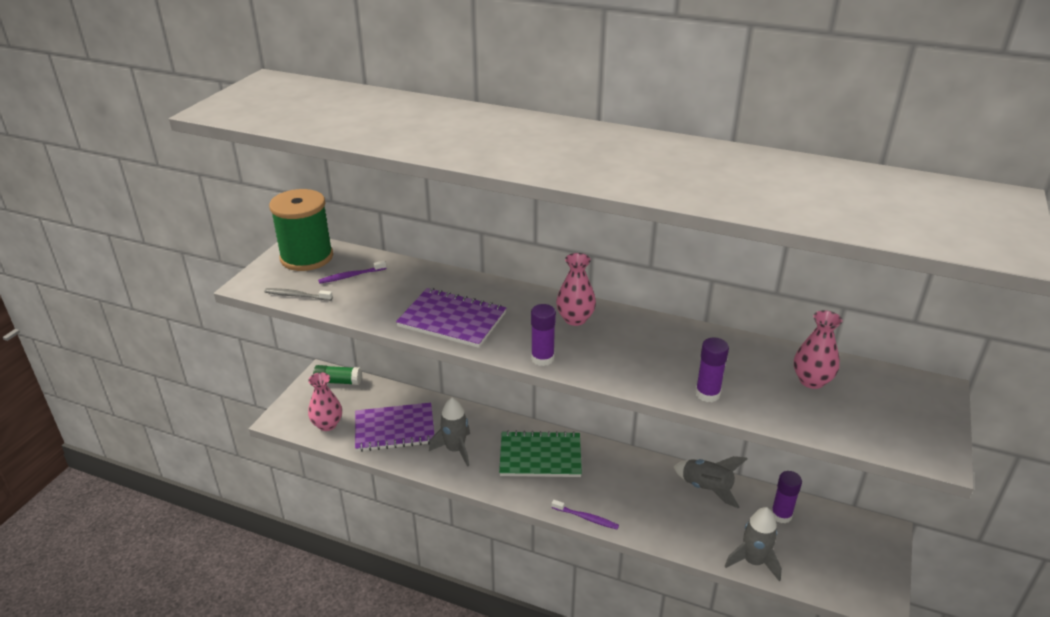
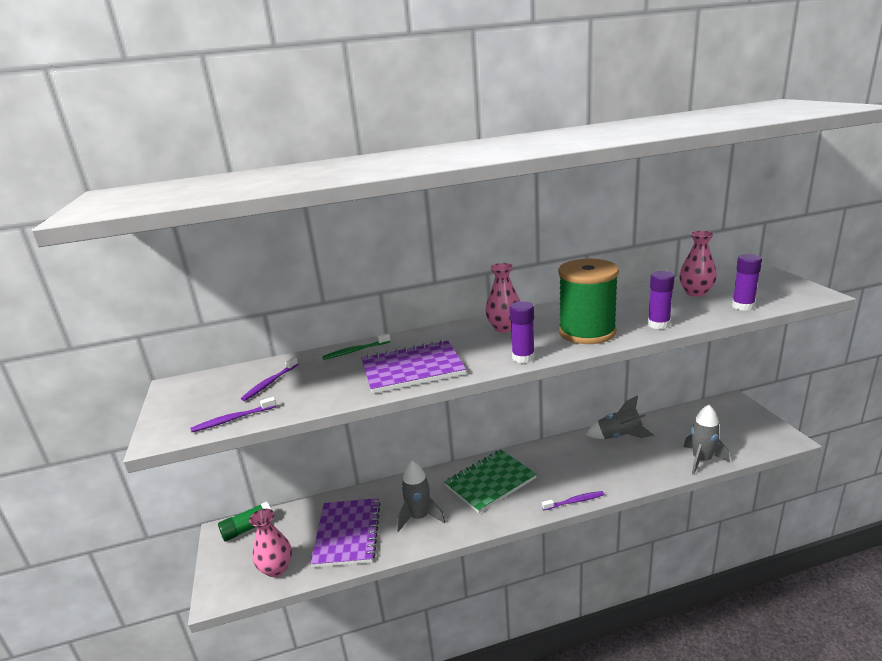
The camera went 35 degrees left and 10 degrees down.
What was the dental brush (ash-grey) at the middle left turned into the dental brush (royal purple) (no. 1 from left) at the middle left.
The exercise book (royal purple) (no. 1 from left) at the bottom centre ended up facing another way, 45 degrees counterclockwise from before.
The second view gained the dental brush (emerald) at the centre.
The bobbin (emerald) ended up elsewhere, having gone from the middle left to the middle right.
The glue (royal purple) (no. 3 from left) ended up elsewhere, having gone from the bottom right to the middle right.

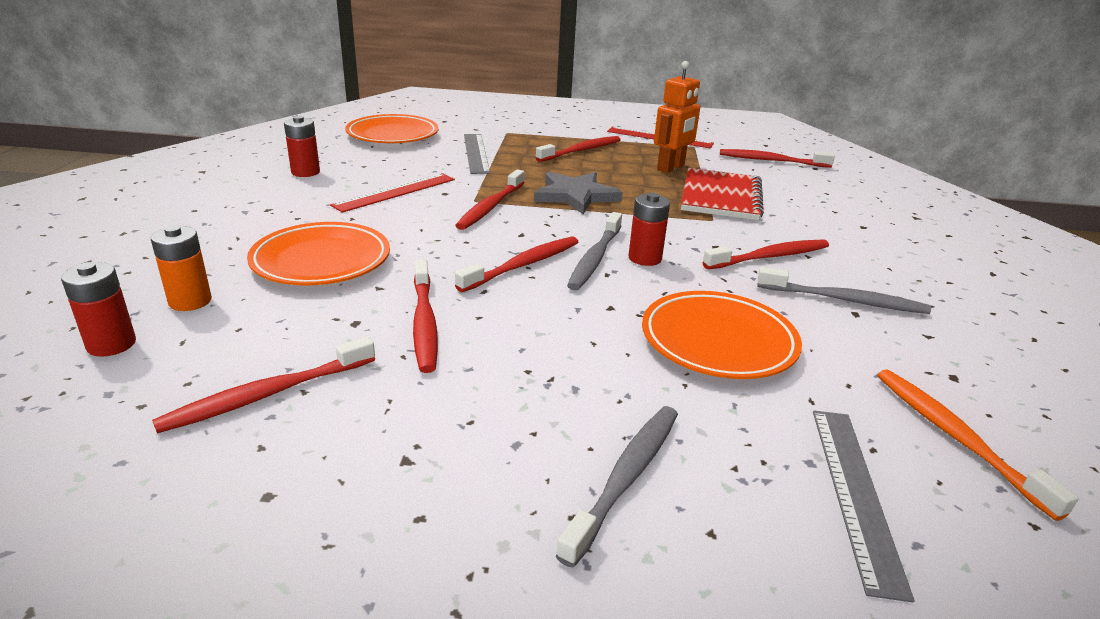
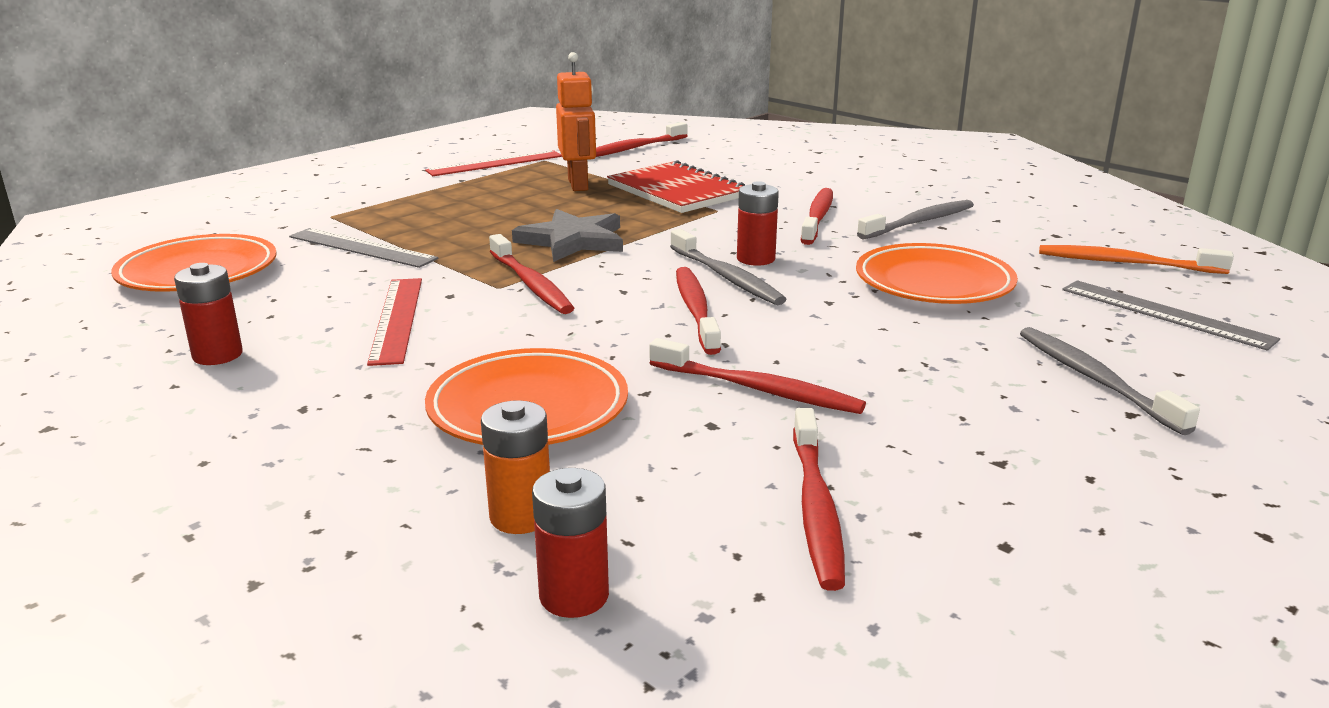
The camera went 50 degrees left and 5 degrees down.
The second view lost the dental brush (red) (no. 5 from left) at the top centre.

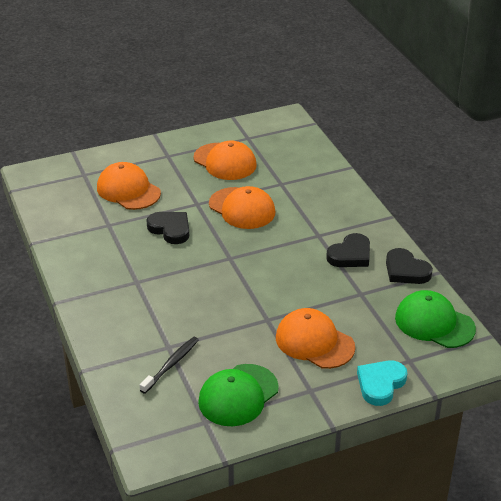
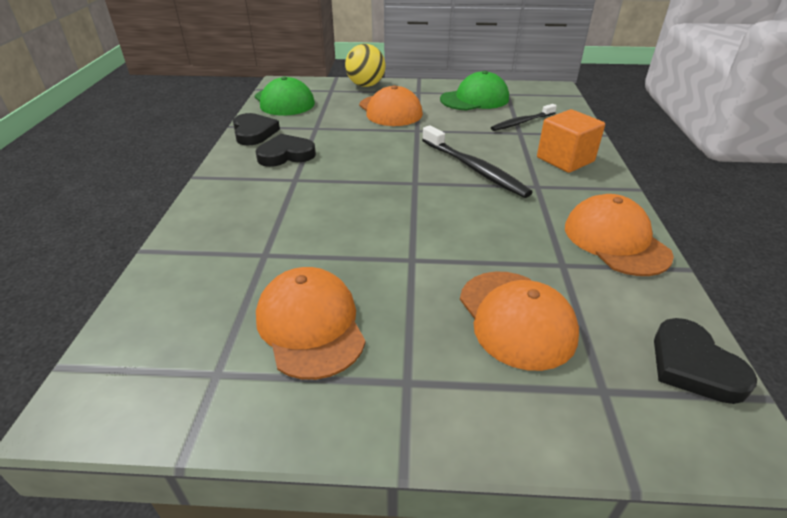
The camera went 155 degrees left and 0 degrees up.
Where the heart (teal) stood at the bottom right, the ball (yellow) came to stand at the top centre.
The second view gained the dental brush (ebony) (no. 1 from left) at the top centre.
The second view gained the block (orange-coloured) at the top right.
The cap (orange-coloured) (no. 3 from left in the first image) ended up elsewhere, having gone from the centre to the middle right.
The heart (ebony) (no. 1 from left in the first image) ended up elsewhere, having gone from the centre to the bottom right.

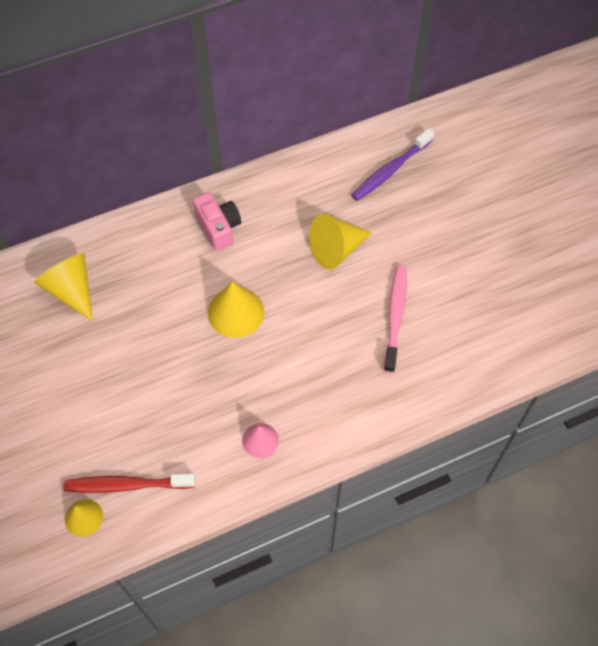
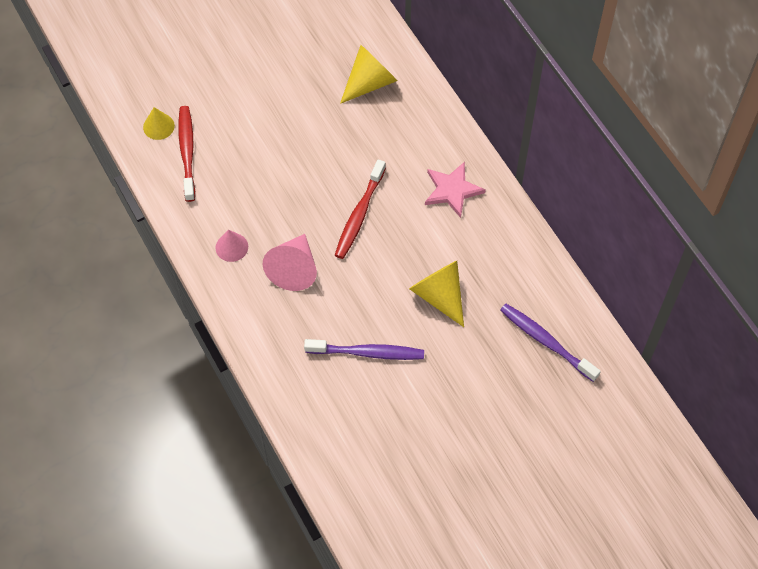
The camera went 85 degrees right and 0 degrees up.
The second view gained the cone (pink) (no. 2 from left) at the centre.
What was the dental brush (pink) at the centre turned into the dental brush (royal purple) (no. 1 from left) at the centre.
Where the cone (yellow) (no. 3 from left) stood at the centre, the dental brush (red) (no. 2 from left) came to stand at the centre.
Where the camera (pink) stood at the centre, the five-pointed star (pink) came to stand at the centre.

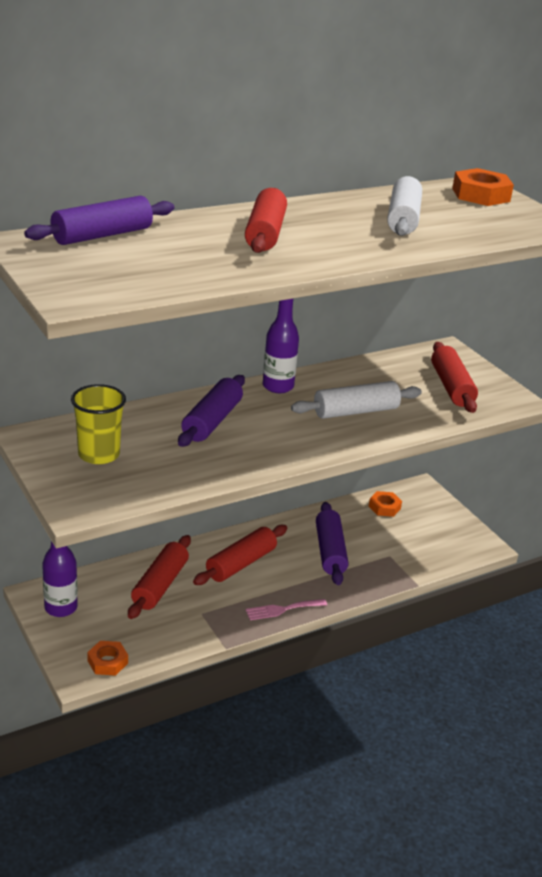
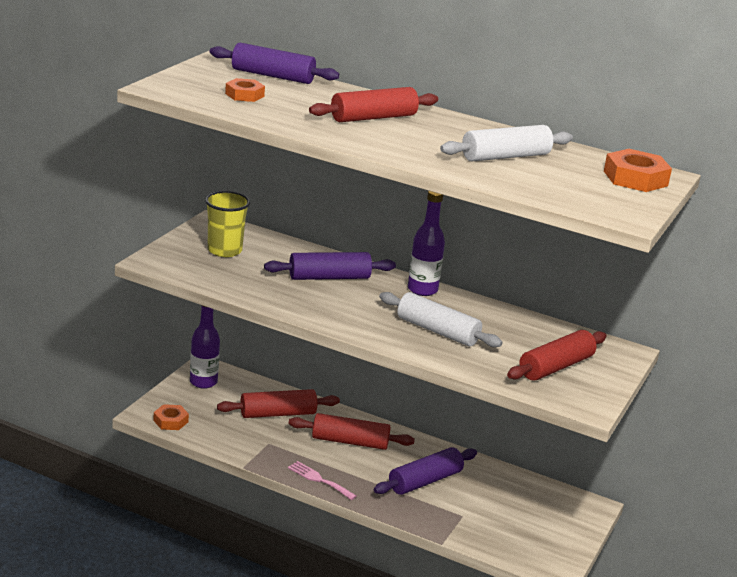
The camera went 55 degrees right and 5 degrees down.
The hex nut (orange-coloured) (no. 2 from left) ended up elsewhere, having gone from the middle right to the top left.

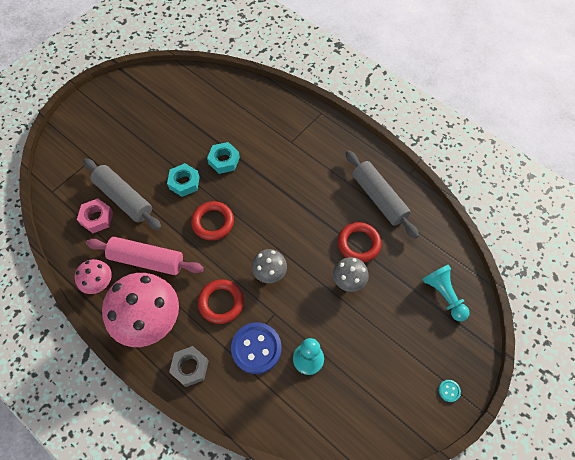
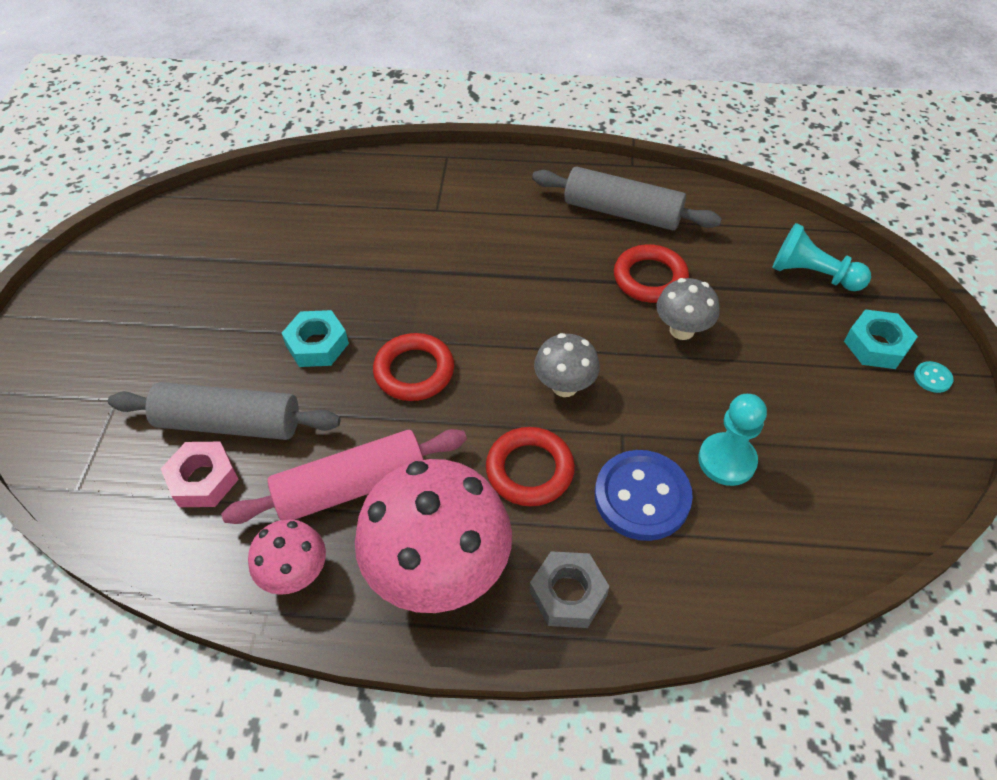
The camera went 35 degrees left and 10 degrees down.
The hex nut (teal) (no. 2 from left) ended up elsewhere, having gone from the centre to the middle right.

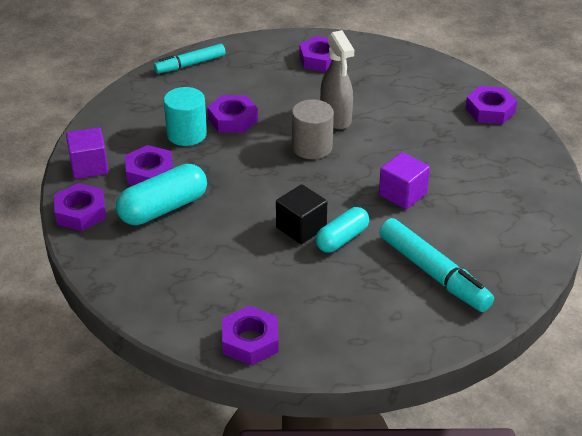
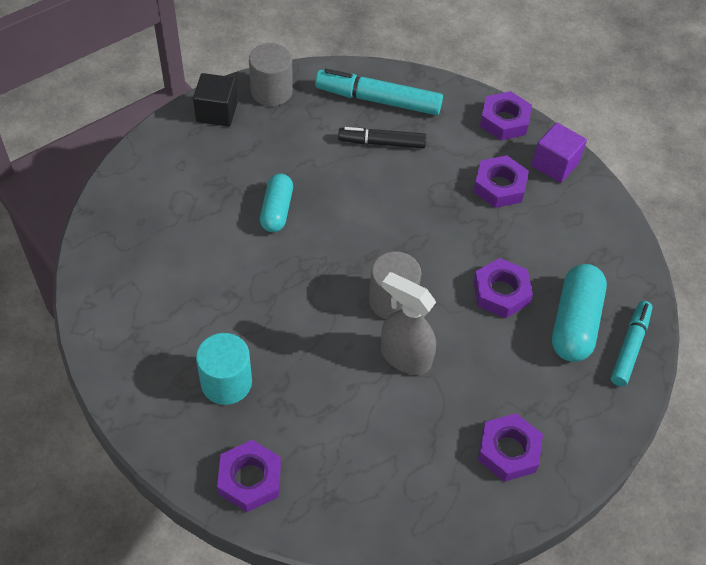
The camera went 140 degrees right and 15 degrees up.
The block (ebony) ended up elsewhere, having gone from the centre to the top left.
The cylinder shape (teal) ended up elsewhere, having gone from the top left to the middle left.
Where the hex nut (royal purple) (no. 4 from left) stood at the bottom centre, the cylinder shape (ash-grey) (no. 1 from left) came to stand at the top centre.
The marker (teal) (no. 2 from left in the first image) ended up elsewhere, having gone from the middle right to the top centre.
The second view gained the marker (ebony) at the top centre.
The capsule (teal) (no. 1 from left in the first image) ended up elsewhere, having gone from the middle left to the middle right.
The second view lost the block (royal purple) (no. 2 from left) at the middle right.

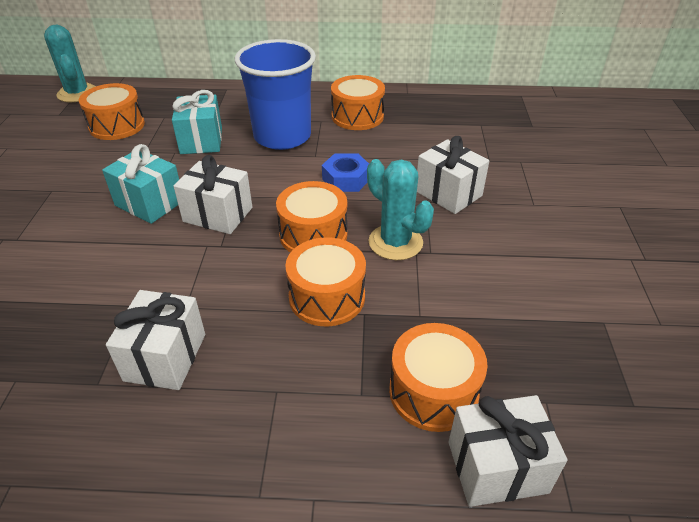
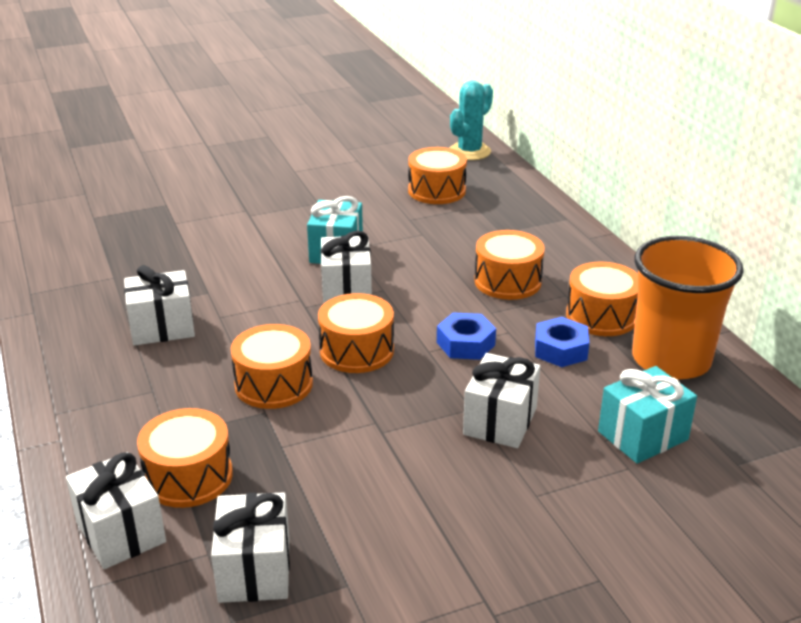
The camera went 65 degrees right and 10 degrees down.
The second view gained the gift (pure white) (no. 3 from left) at the bottom left.
Where the cup (blue) stood at the top centre, the toy drum (orange-coloured) (no. 5 from left) came to stand at the centre.
The second view gained the hex nut (blue) (no. 2 from left) at the middle right.
The gift (teal) (no. 2 from left) ended up elsewhere, having gone from the top left to the middle right.
The second view gained the cup (orange-coloured) at the middle right.
The second view lost the prickly plant (teal) (no. 2 from left) at the centre.

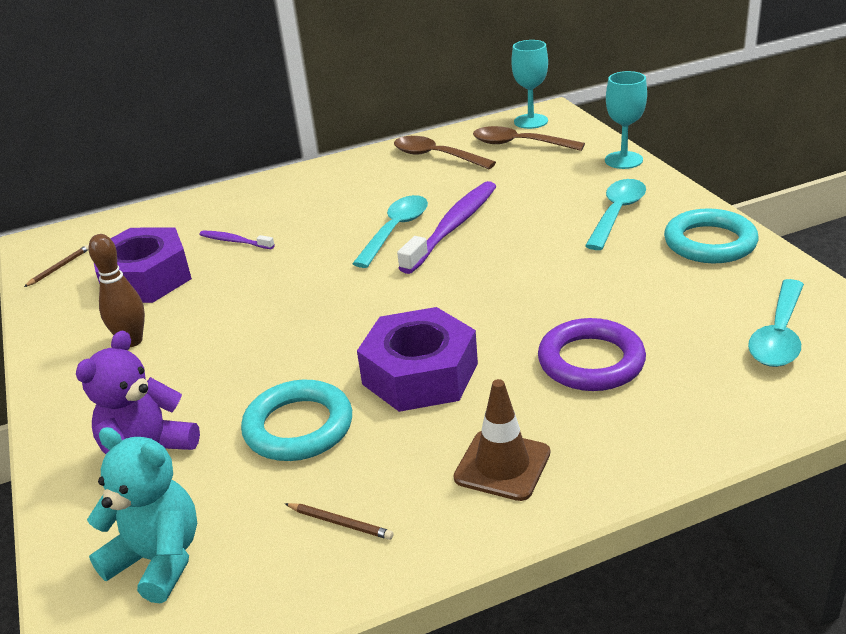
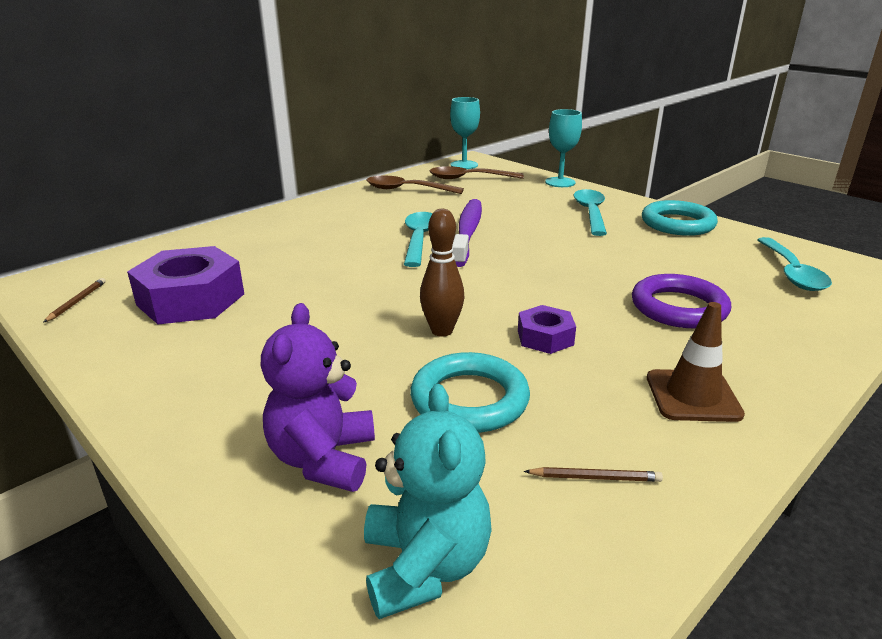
The camera went 25 degrees left and 5 degrees down.
The stuffed bear (teal) at the bottom left ended up facing another way, 75 degrees clockwise from before.
The tenpin (brown) ended up elsewhere, having gone from the middle left to the centre.
The size of the hex nut (royal purple) (no. 2 from left) at the centre changed by a factor of 0.52.
The second view lost the dental brush (royal purple) (no. 1 from left) at the middle left.

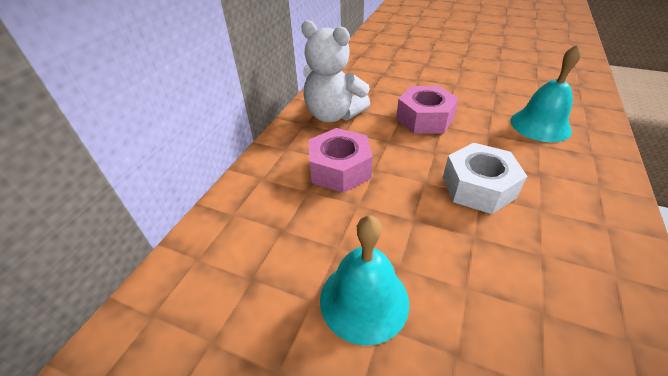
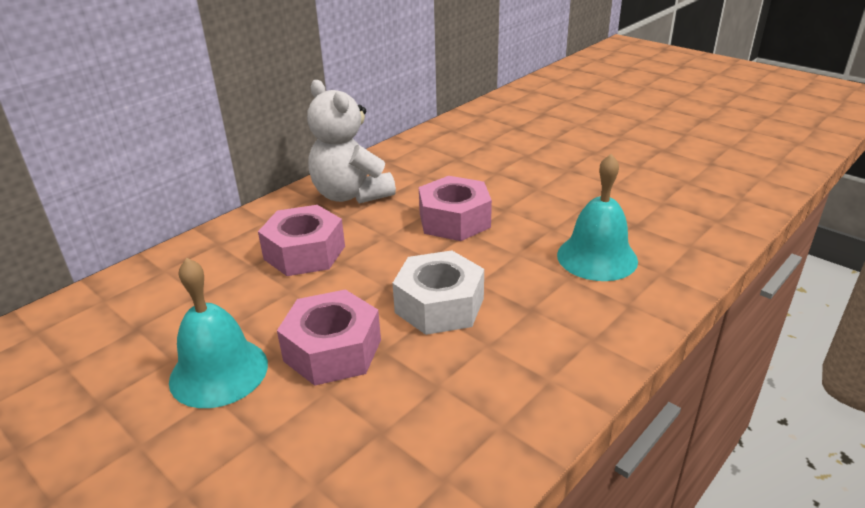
The camera went 20 degrees right and 10 degrees down.
The second view gained the hex nut (pink) (no. 2 from left) at the centre.

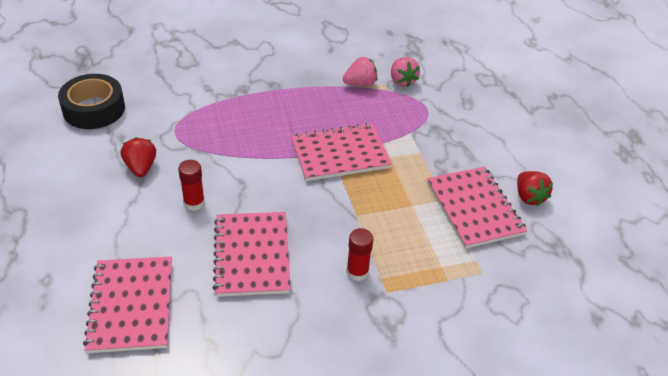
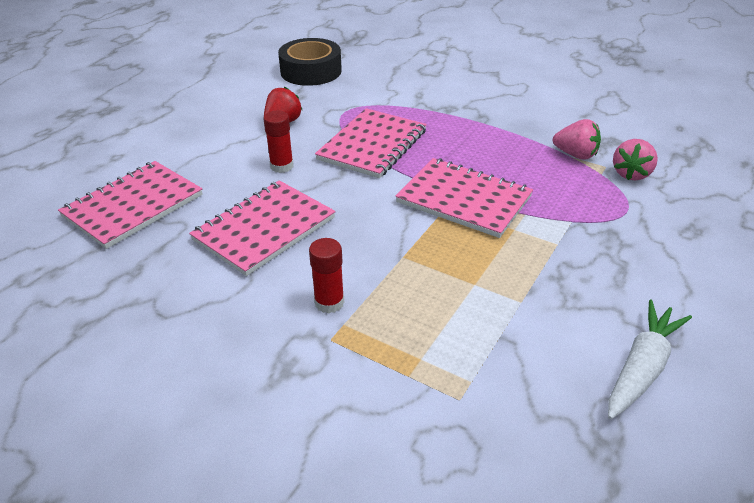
The camera went 50 degrees right and 5 degrees down.
The exercise book (pink) (no. 4 from left in the first image) ended up elsewhere, having gone from the middle right to the top centre.
Where the toy strawberry (red) (no. 2 from left) stood at the middle right, the root vegetable (pure white) came to stand at the bottom right.

